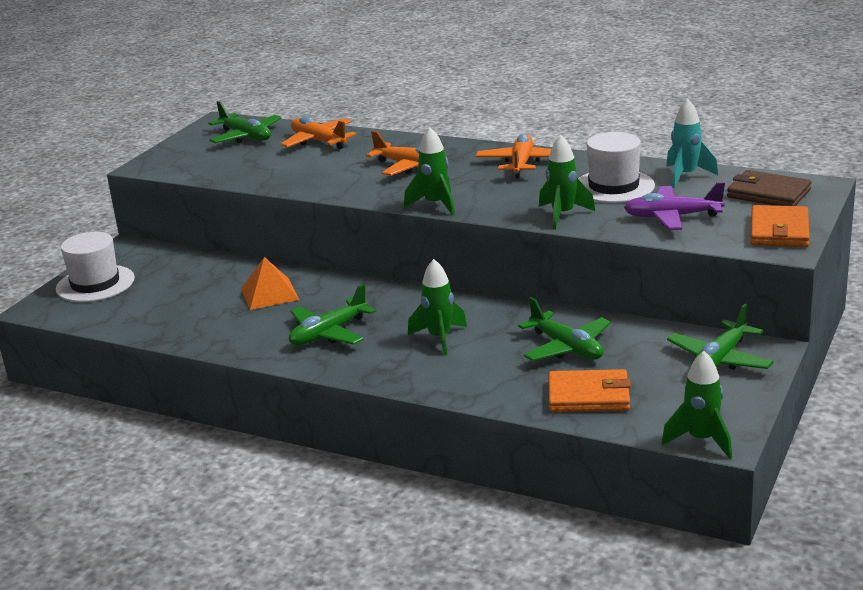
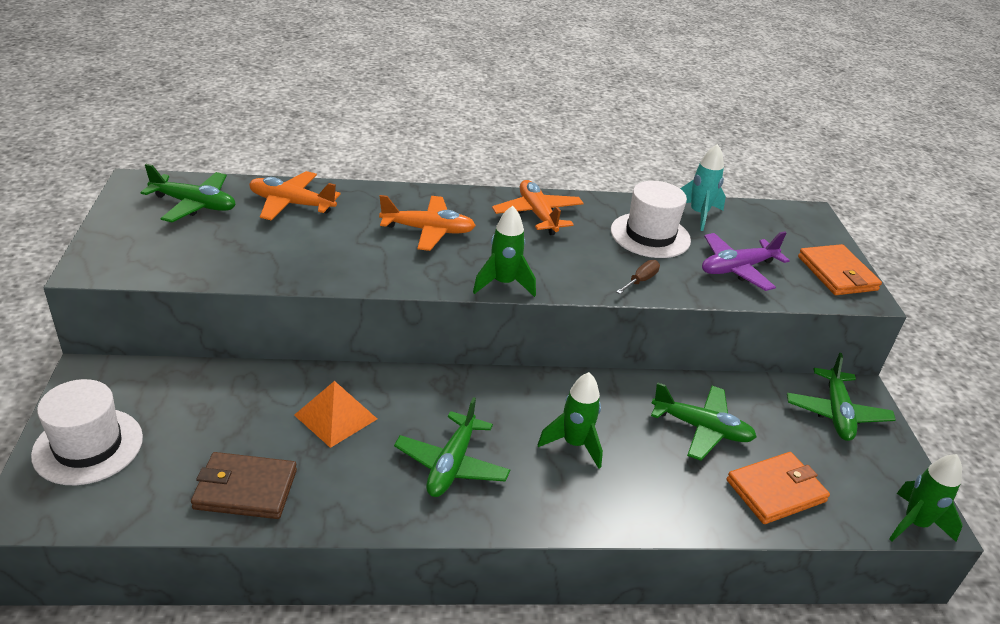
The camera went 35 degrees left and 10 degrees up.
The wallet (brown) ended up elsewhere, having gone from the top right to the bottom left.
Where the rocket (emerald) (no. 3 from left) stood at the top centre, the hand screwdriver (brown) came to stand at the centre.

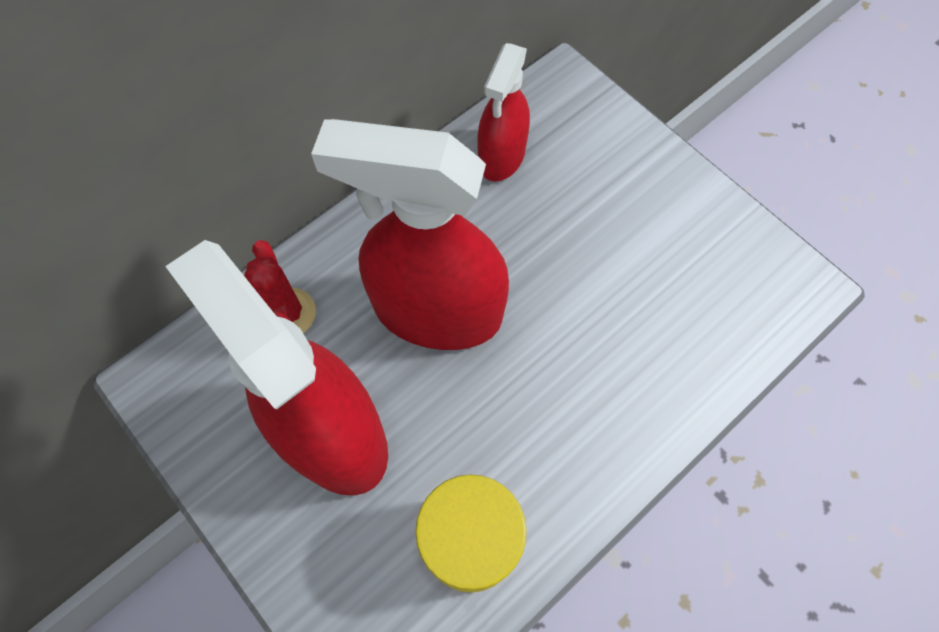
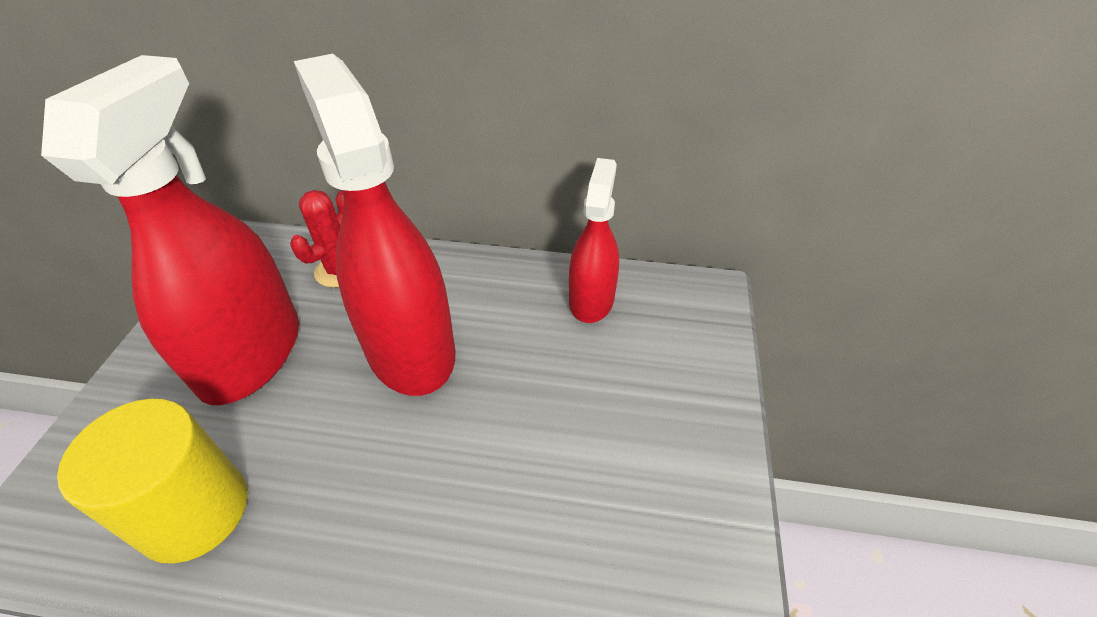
The camera went 50 degrees right and 20 degrees down.
The spray bottle (red) (no. 3 from left) at the top centre ended up facing another way, 120 degrees clockwise from before.

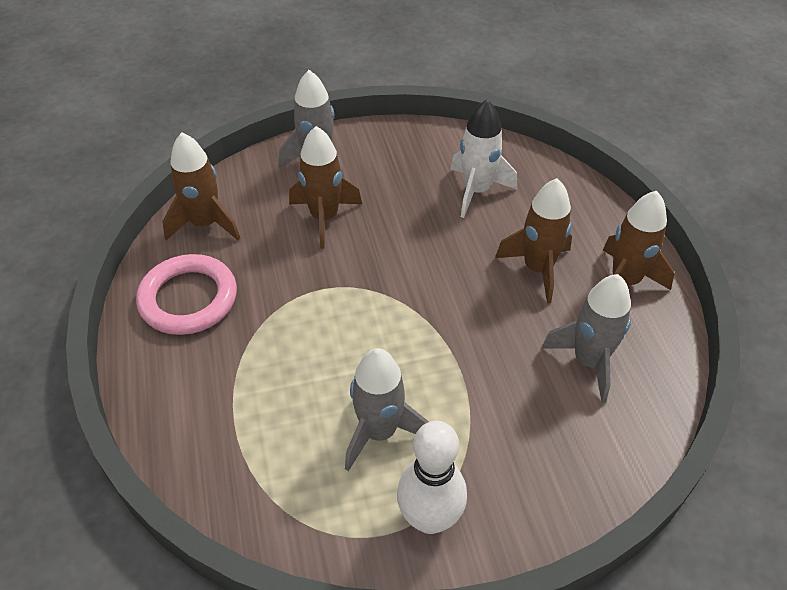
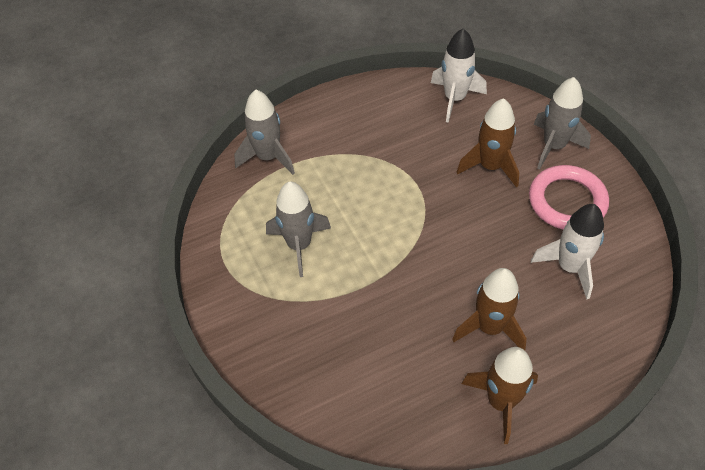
The camera went 80 degrees right and 5 degrees up.
The rocket (ash-grey) (no. 3 from left in the first image) ended up elsewhere, having gone from the middle right to the top centre.
What was the rocket (brown) (no. 1 from left) at the top left turned into the rocket (pure white) (no. 1 from left) at the top centre.
The torus (pink) ended up elsewhere, having gone from the middle left to the middle right.
The second view lost the tenpin (pure white) at the bottom centre.

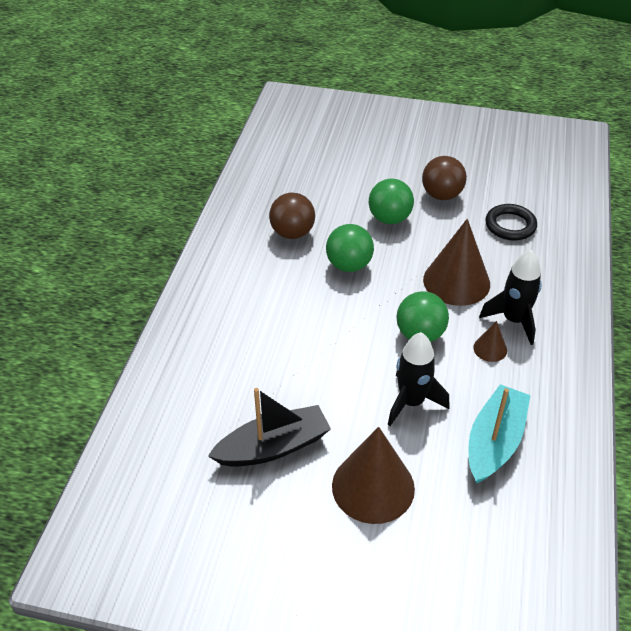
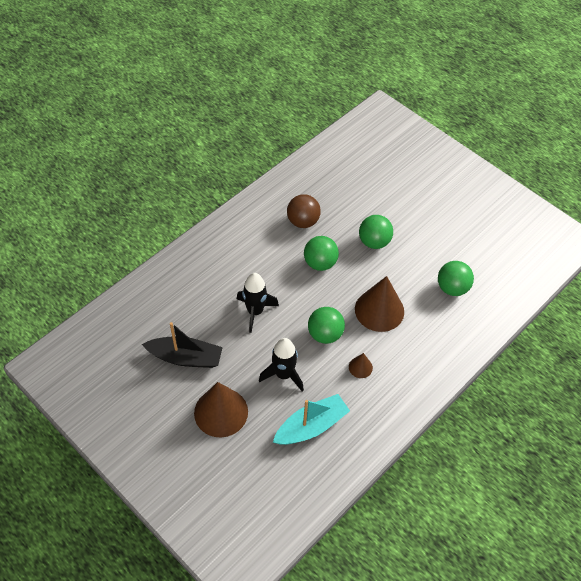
The camera went 30 degrees right and 10 degrees up.
The rocket (ebony) (no. 2 from left in the first image) ended up elsewhere, having gone from the middle right to the centre.
Where the torus (ebony) stood at the middle right, the ball (emerald) (no. 4 from left) came to stand at the middle right.
The second view lost the ball (brown) (no. 2 from left) at the top right.

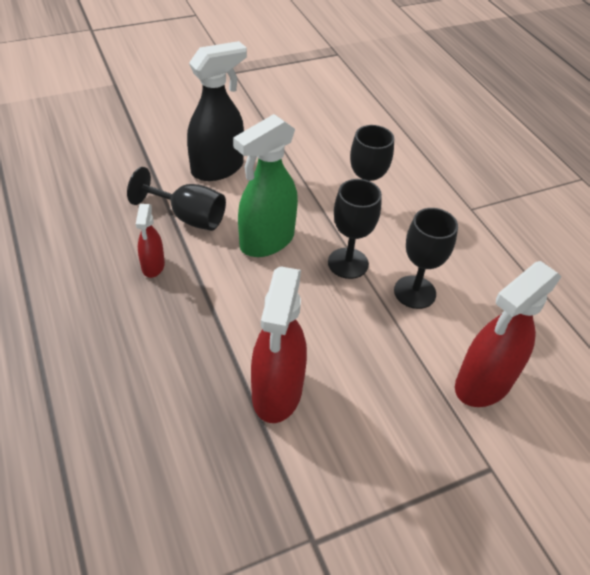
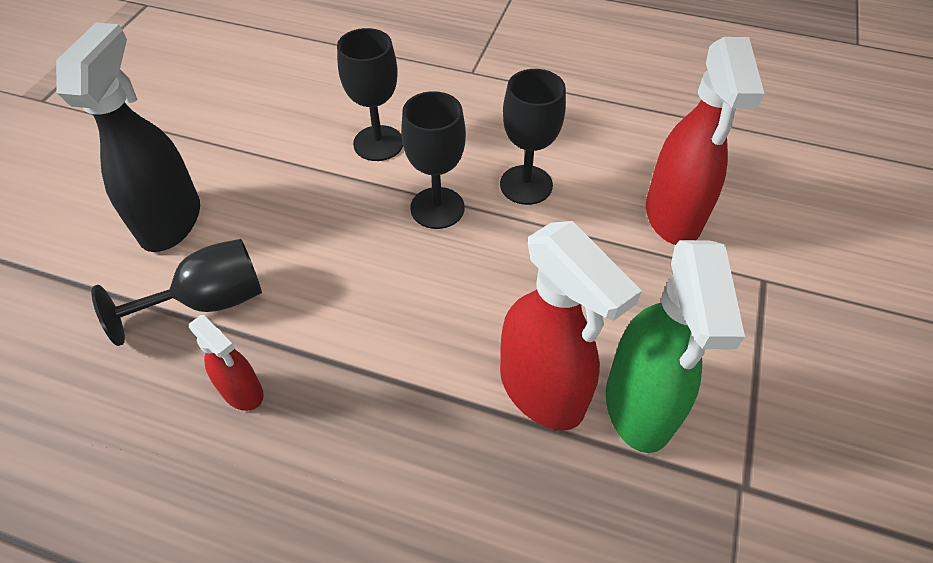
The camera went 45 degrees left and 5 degrees up.
The spray bottle (emerald) ended up elsewhere, having gone from the top centre to the middle right.

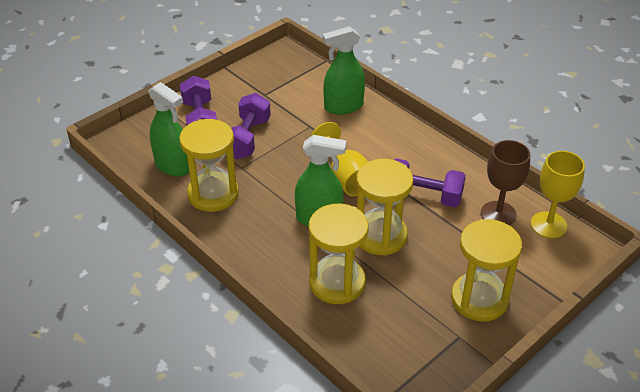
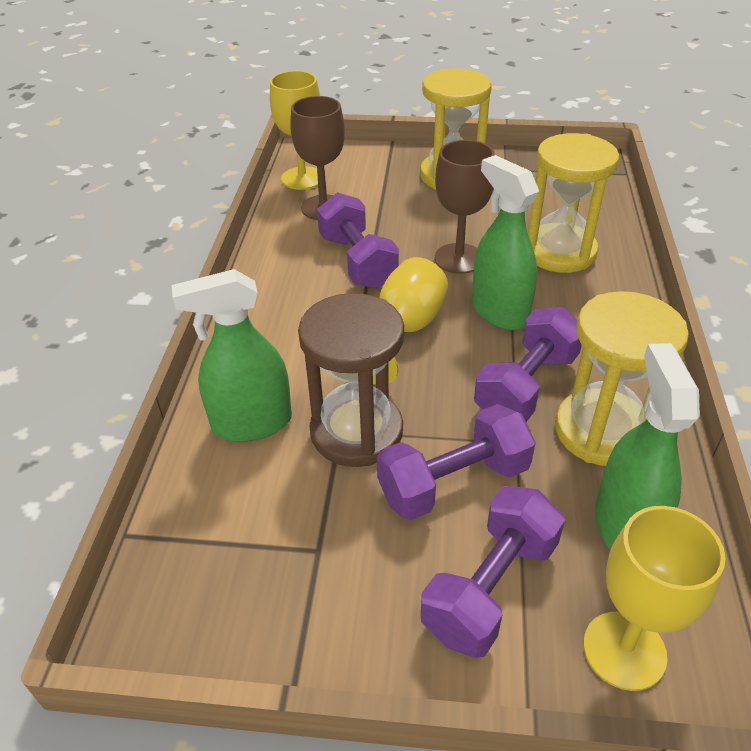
The camera went 130 degrees left and 0 degrees up.
The spray bottle (emerald) (no. 3 from left in the first image) at the top centre ended up facing another way, 135 degrees clockwise from before.
The second view gained the sandglass (brown) at the centre.
Where the sandglass (yellow) (no. 3 from left) stood at the centre, the wine glass (brown) (no. 2 from left) came to stand at the top centre.
The second view gained the free weight (royal purple) (no. 4 from left) at the middle right.
The second view gained the wine glass (yellow) (no. 3 from left) at the bottom right.

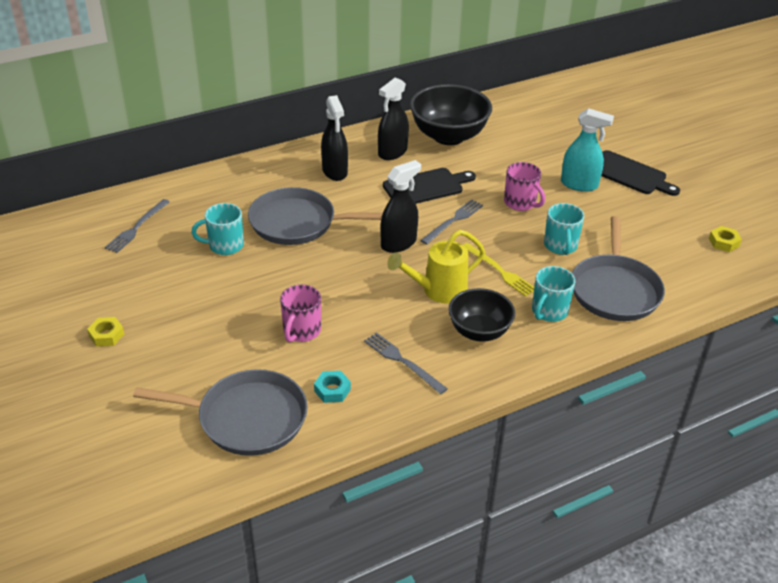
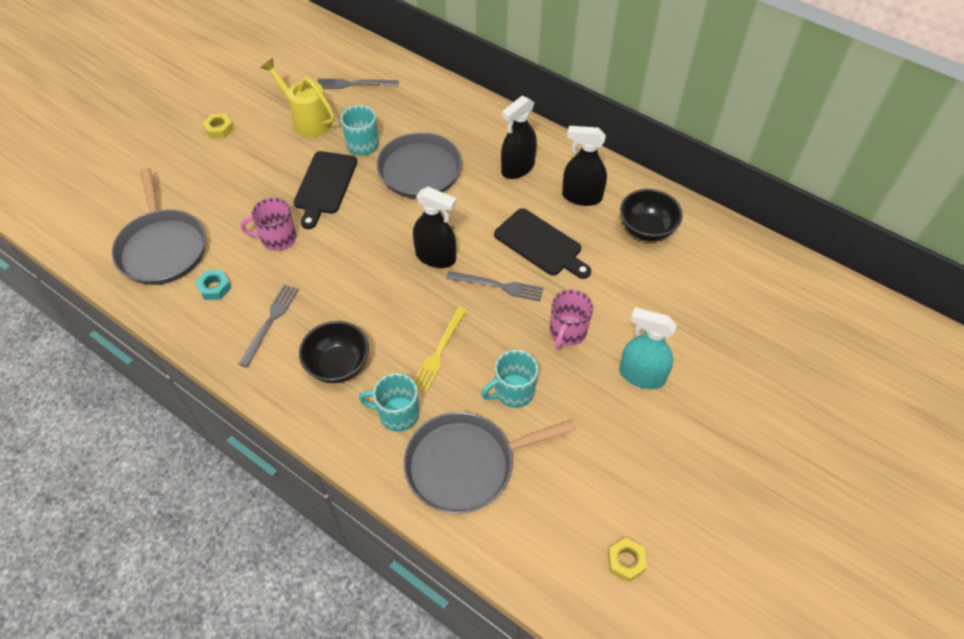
The camera went 65 degrees right and 15 degrees up.
The watering pot (yellow) ended up elsewhere, having gone from the centre to the top left.
The cutting board (ebony) (no. 2 from left in the first image) ended up elsewhere, having gone from the top right to the top centre.
The spray bottle (teal) at the top right ended up facing another way, 120 degrees clockwise from before.
The size of the bowl (ebony) (no. 1 from left in the first image) at the top centre changed by a factor of 0.64.

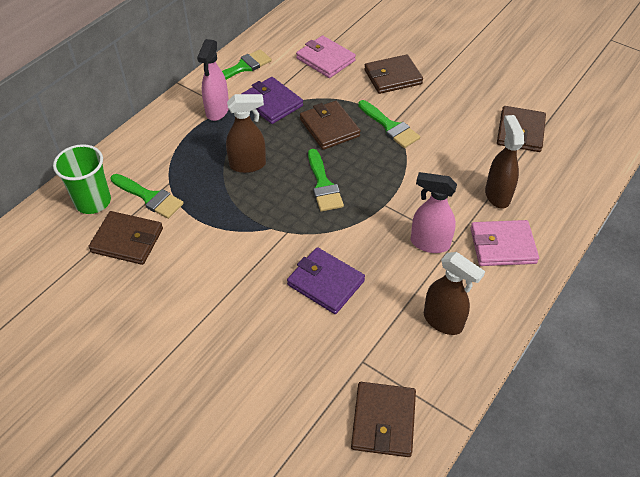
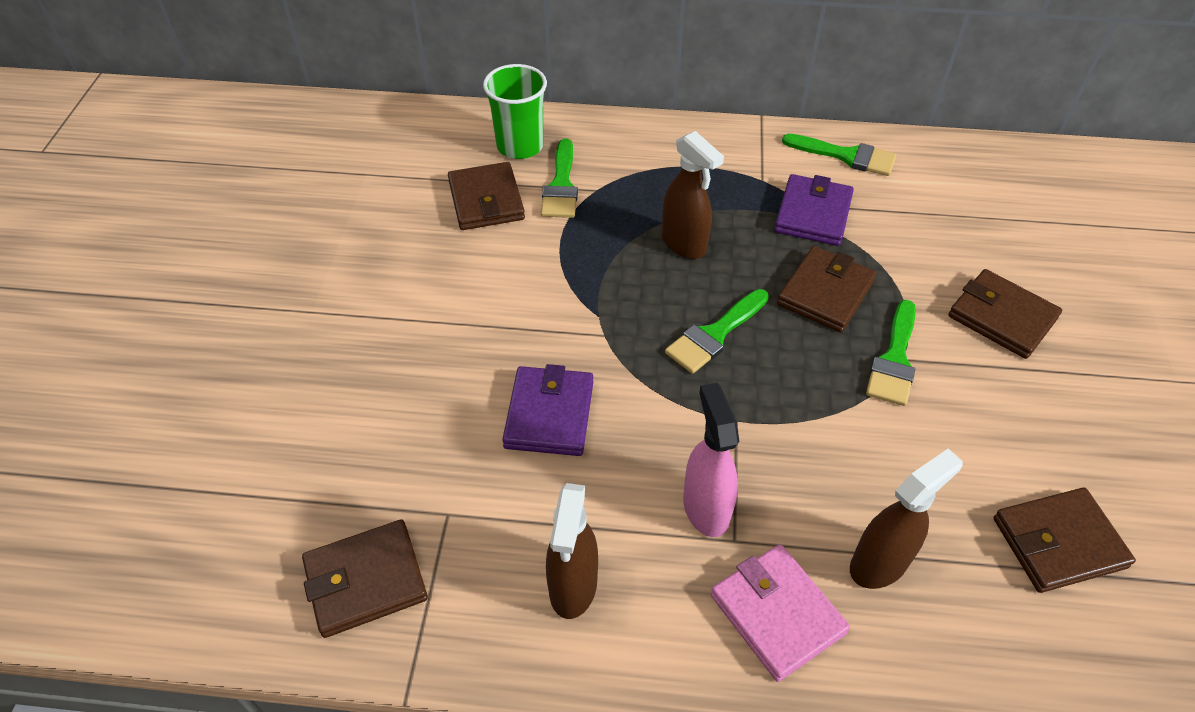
The camera went 60 degrees right and 0 degrees up.
The second view lost the spray bottle (pink) (no. 1 from left) at the top left.
The second view lost the wallet (pink) (no. 1 from left) at the top centre.

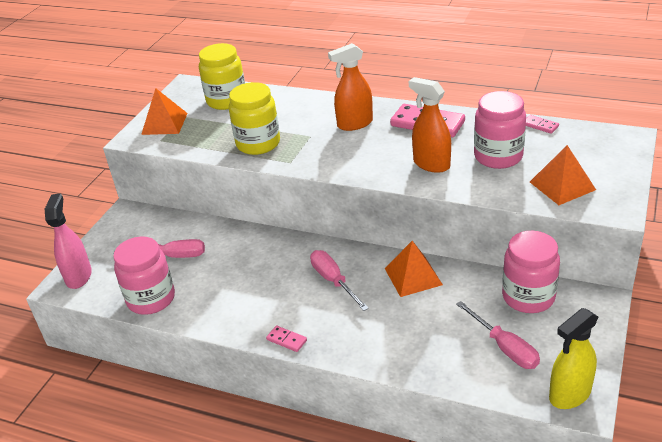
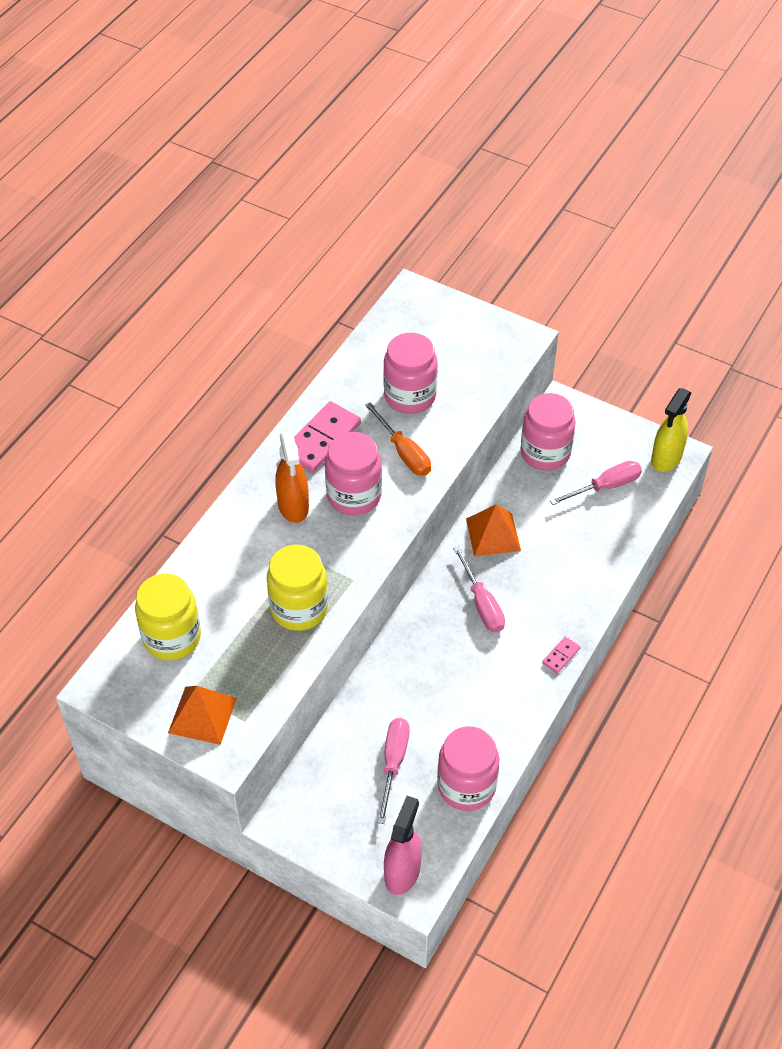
The camera went 85 degrees left and 15 degrees up.
The second view gained the jam jar (pink) (no. 1 from left) at the centre.
Where the spray bottle (orange-coloured) (no. 2 from left) stood at the top centre, the hand screwdriver (orange-coloured) came to stand at the centre.
The spray bottle (pink) at the middle left ended up facing another way, 105 degrees clockwise from before.
The hand screwdriver (pink) (no. 2 from left) at the centre ended up facing another way, 90 degrees counterclockwise from before.
The spray bottle (yellow) at the bottom right ended up facing another way, 60 degrees clockwise from before.
The second view lost the domino (pink) (no. 3 from left) at the top right.
The second view lost the pyramid (orange-coloured) (no. 3 from left) at the middle right.

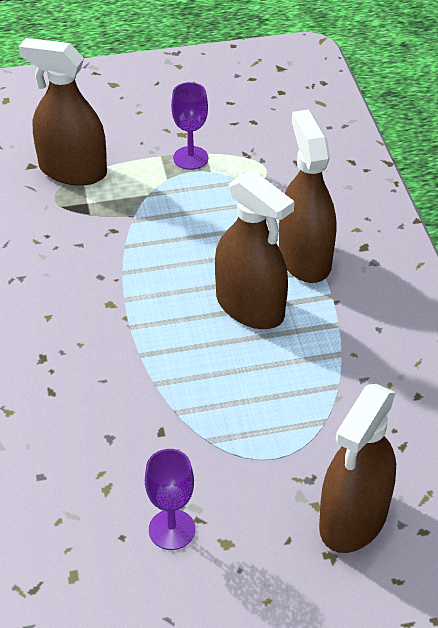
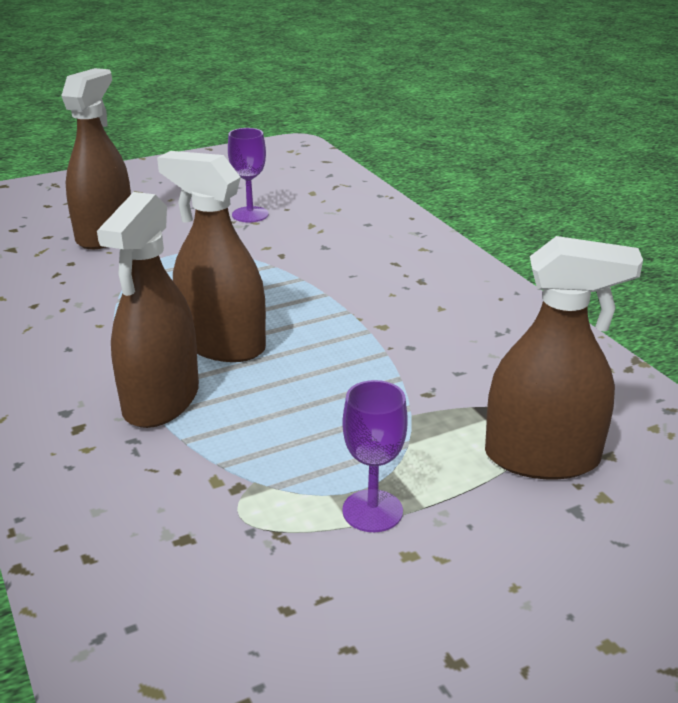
The camera went 165 degrees right and 15 degrees down.
The spray bottle (brown) (no. 3 from left in the first image) at the top right ended up facing another way, 45 degrees clockwise from before.

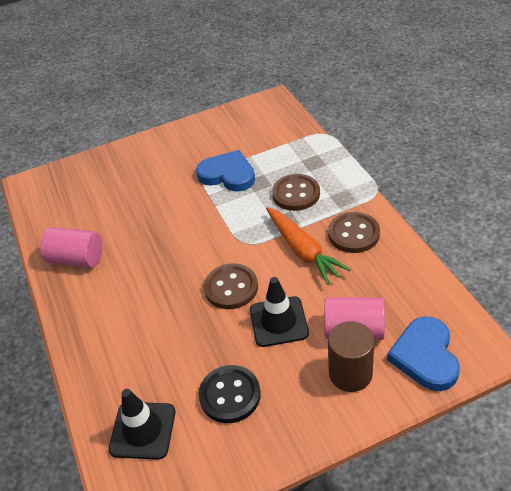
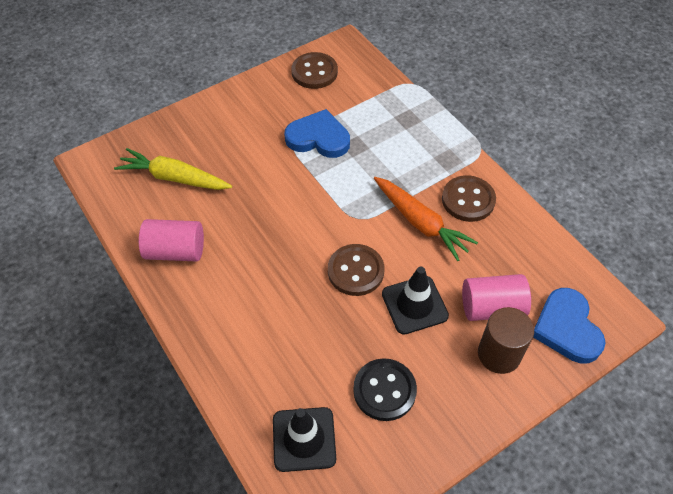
The camera went 15 degrees left and 10 degrees up.
The second view gained the root vegetable (yellow) at the middle left.
The sewing button (brown) (no. 2 from left in the first image) ended up elsewhere, having gone from the centre to the top centre.

